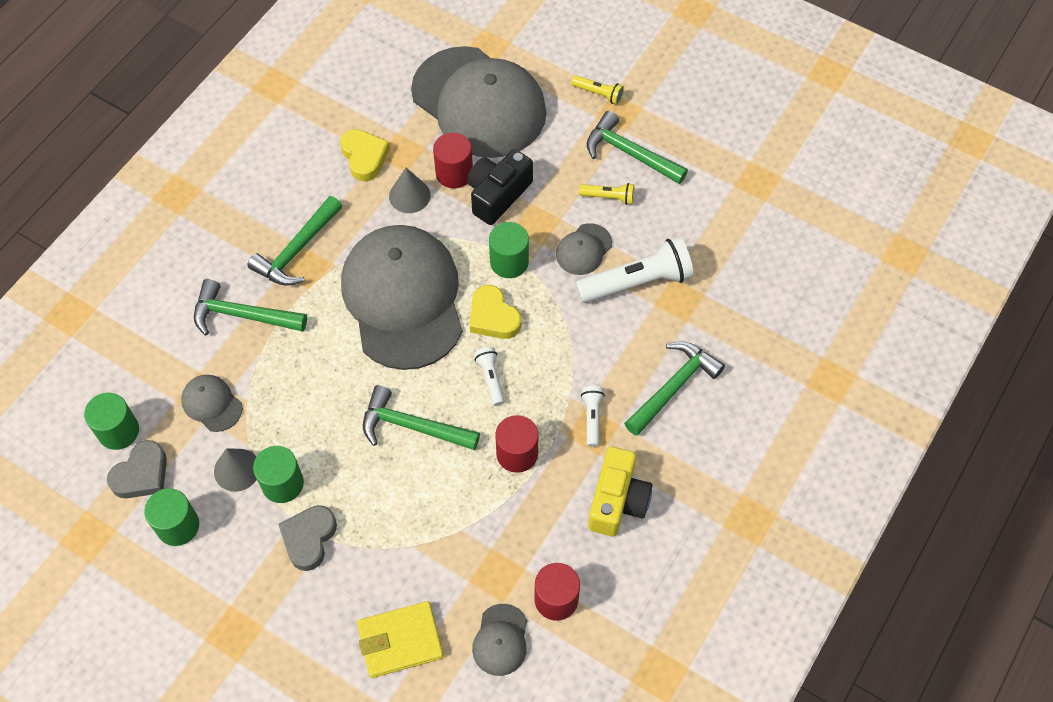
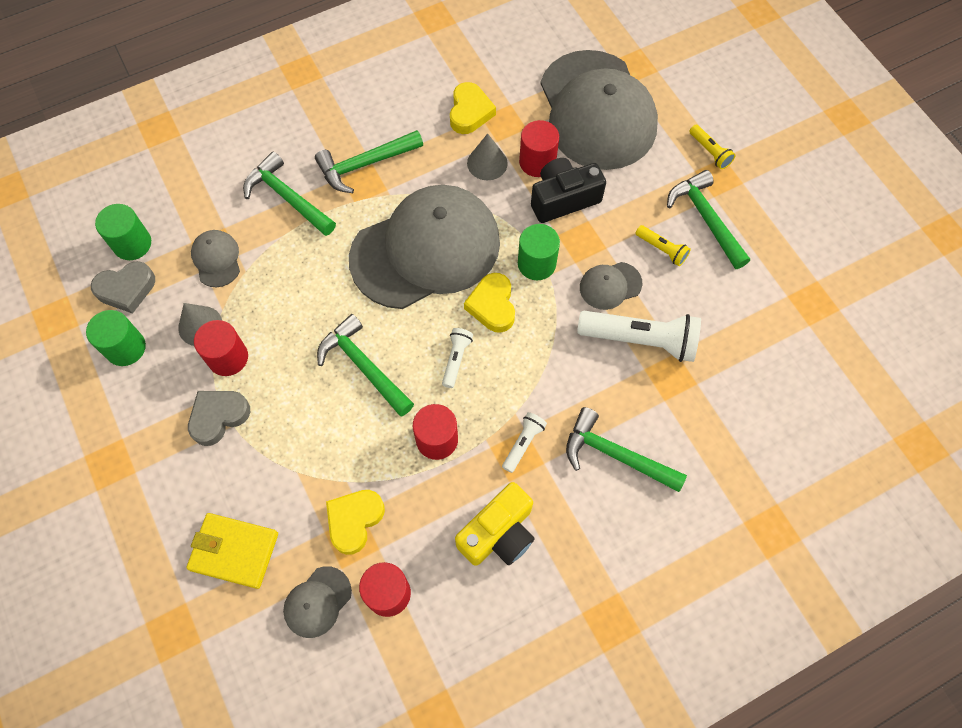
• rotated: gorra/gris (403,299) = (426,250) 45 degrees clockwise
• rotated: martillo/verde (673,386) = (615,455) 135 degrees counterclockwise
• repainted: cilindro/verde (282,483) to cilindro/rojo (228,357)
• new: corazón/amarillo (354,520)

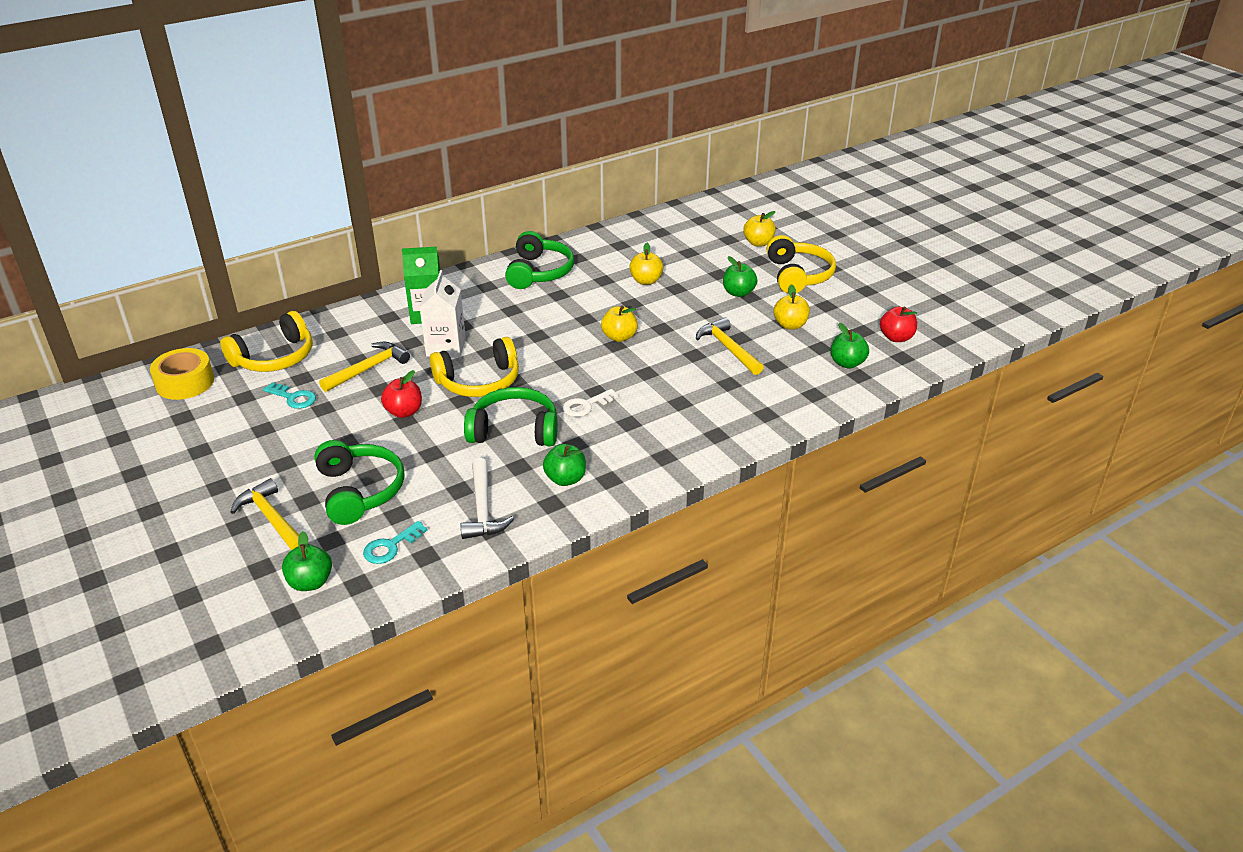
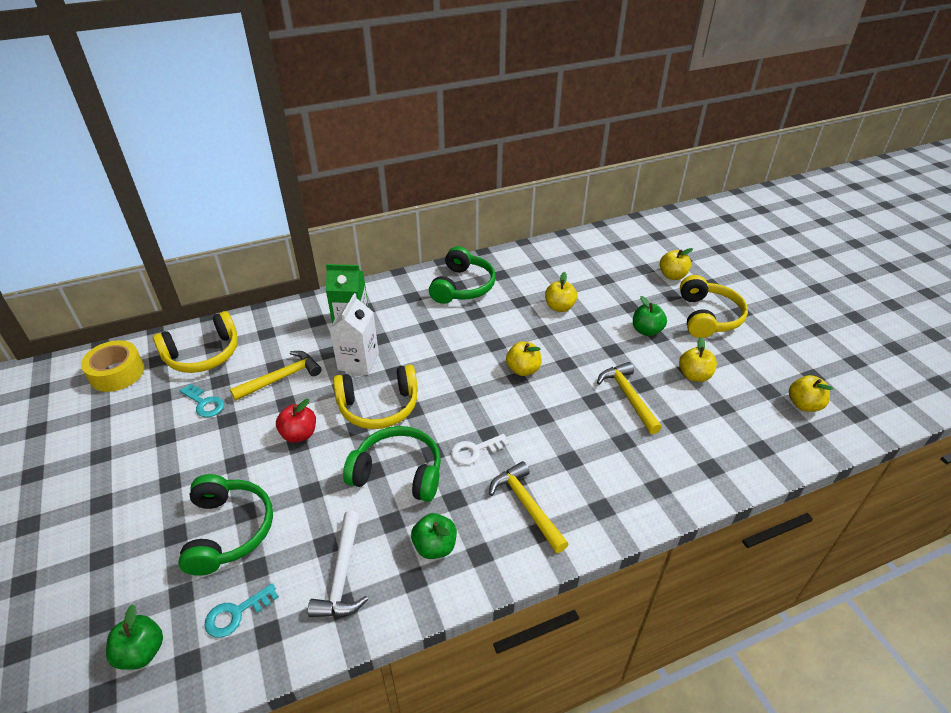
• repainted: manzana/rojo (896,338) to manzana/amarillo (804,405)
• gone: manzana/verde (847,363)
• shifted: martillo/amarillo (272,519) to (526,506)

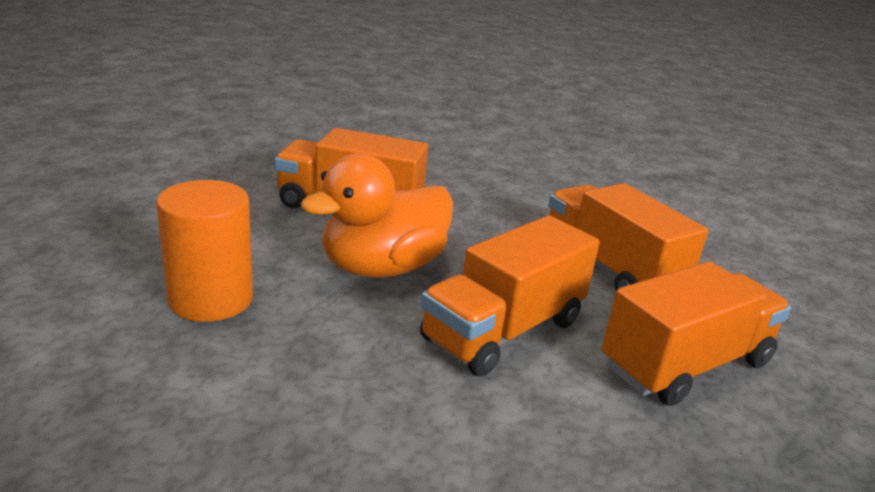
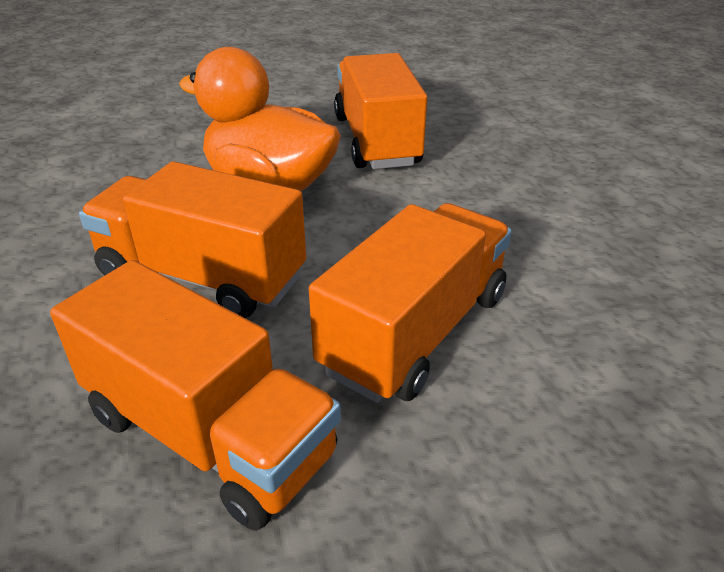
• gone: cilindro/naranja (211,299)

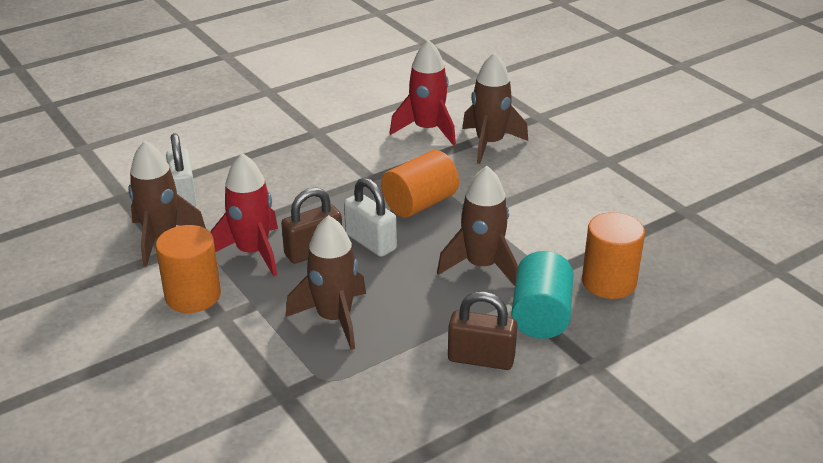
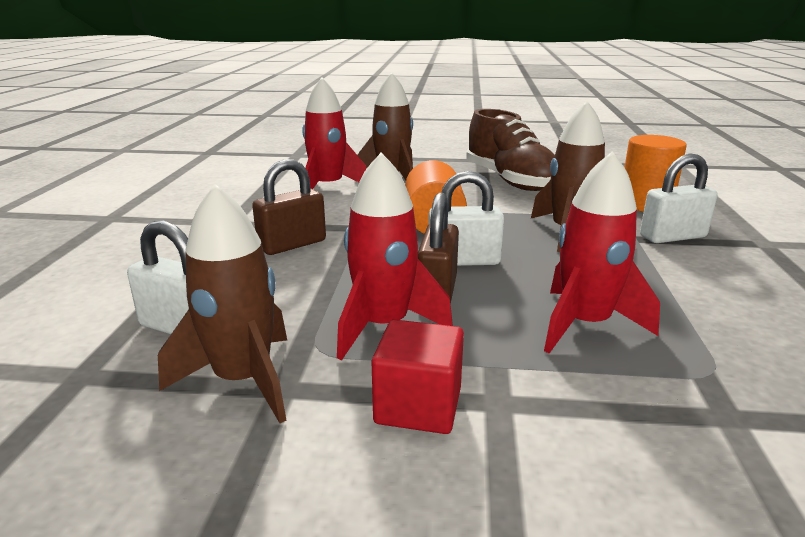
• repainted: cohete/marrón (334,318) to cohete/rojo (584,324)
• swapped: cilindro/naranja (193,296) to cubo/rojo (418,406)
• swapped: cilindro/turquesa (541,316) to candado/blanco (672,237)
• shifted: candado/marrón (481,359) to (292,245)
• new: zapato/marrón (510,181)

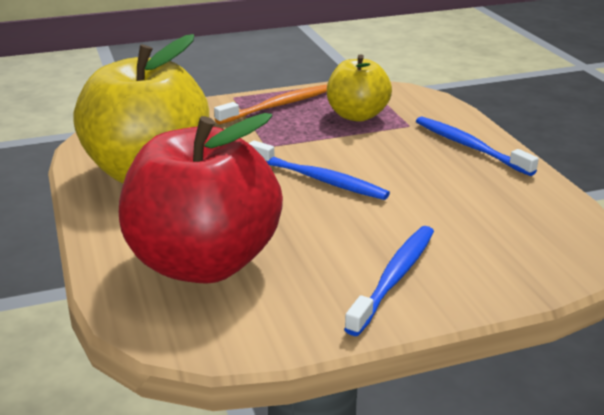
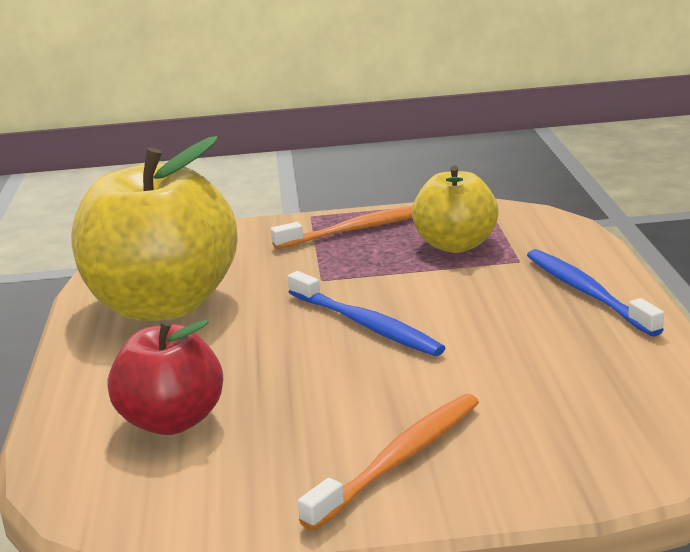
• scaled: manzana/rojo (203,263) = (172,421) x0.57
• repainted: cepillo de dientes/azul (394,278) to cepillo de dientes/naranja (400,460)

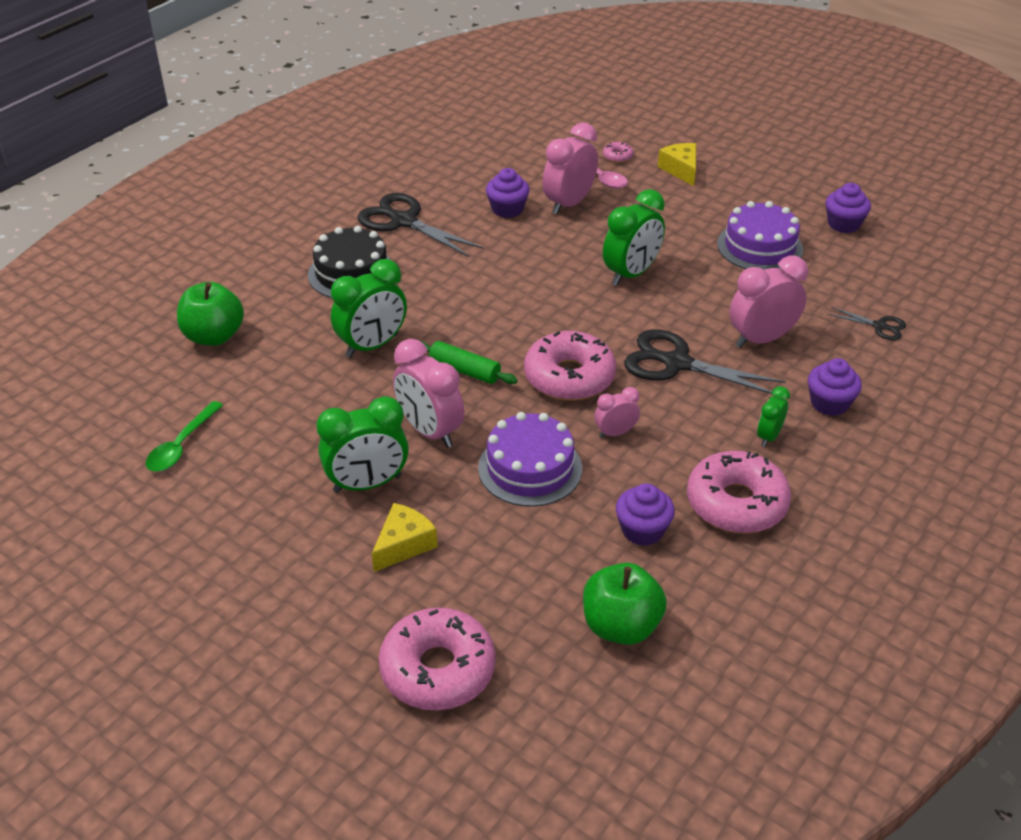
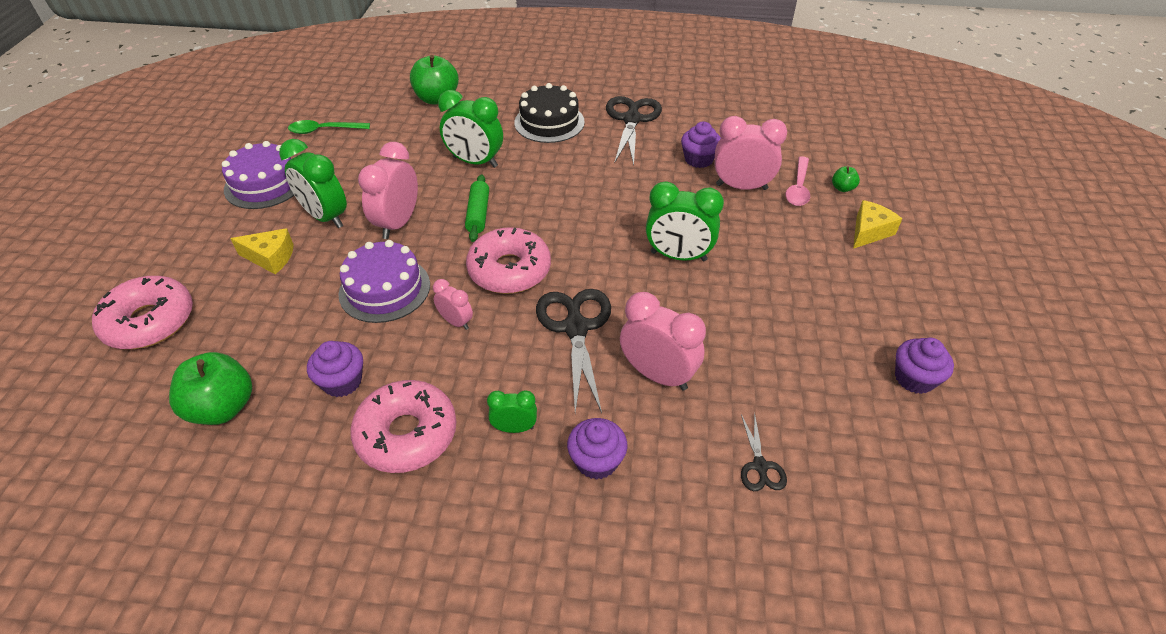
• swapped: rosquilla/rosa (617,156) to manzana/verde (842,188)
• shifted: tarta/morado (759,247) to (264,184)

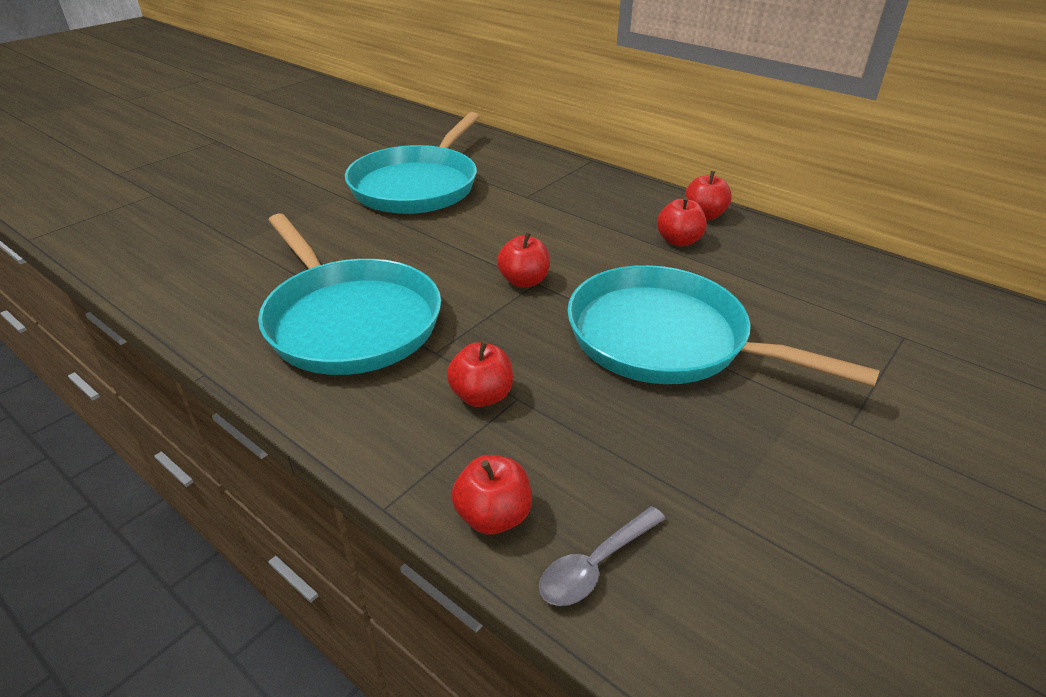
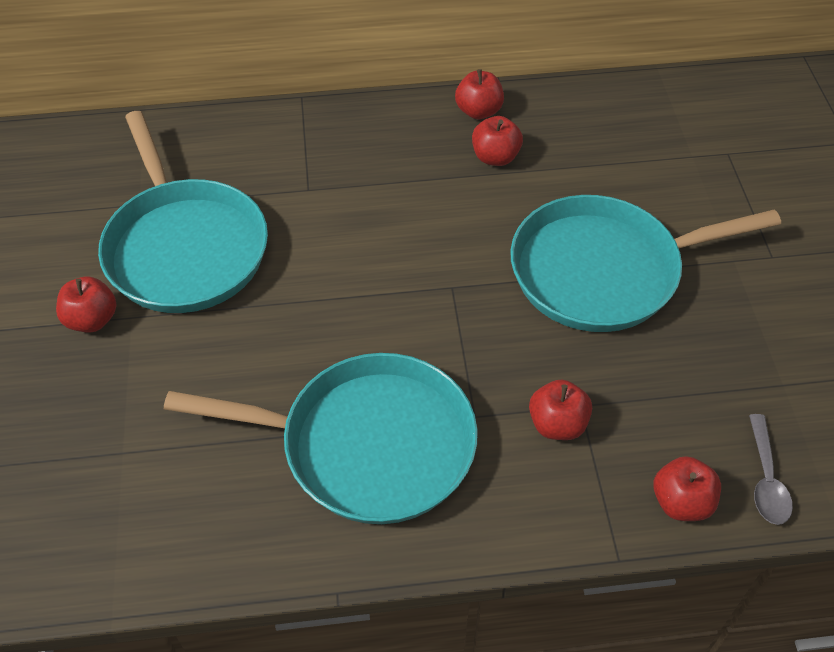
• shifted: manzana/rojo (524,281) to (92,320)

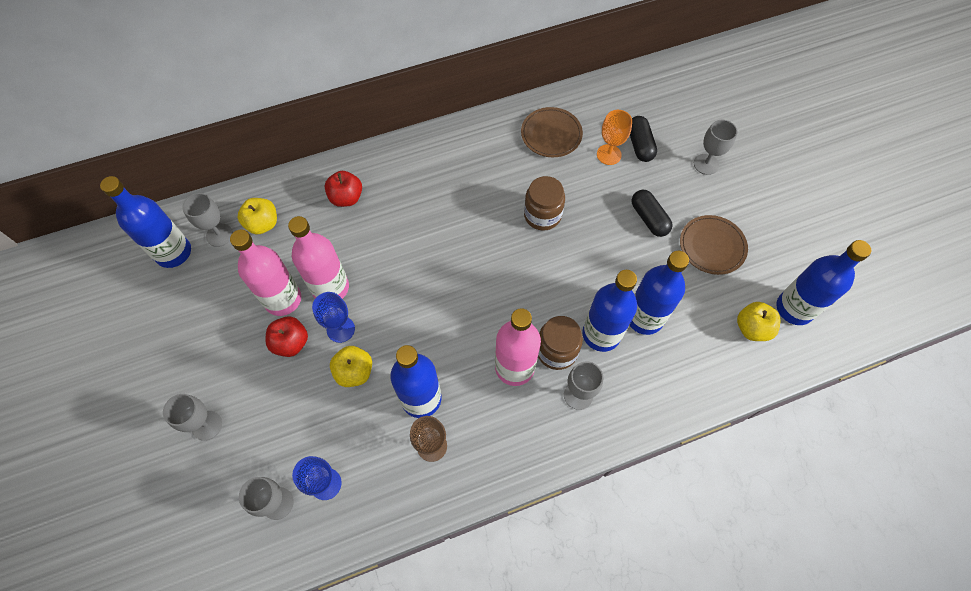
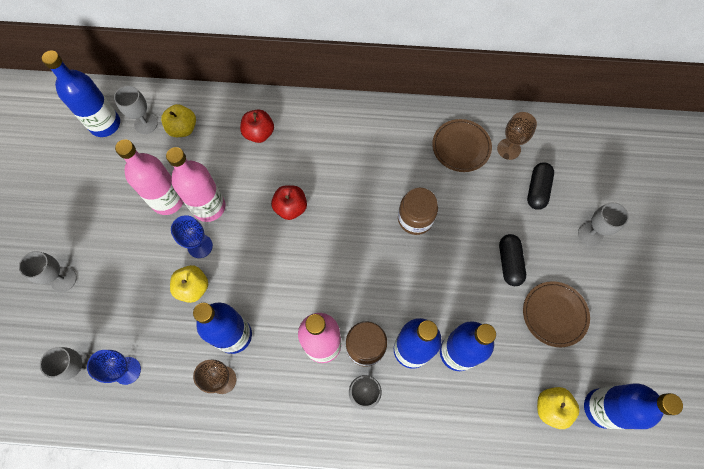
• gone: copa/naranja (609,154)
• shifted: manzana/rojo (291,343) to (291,208)
• new: copa/marrón (508,149)

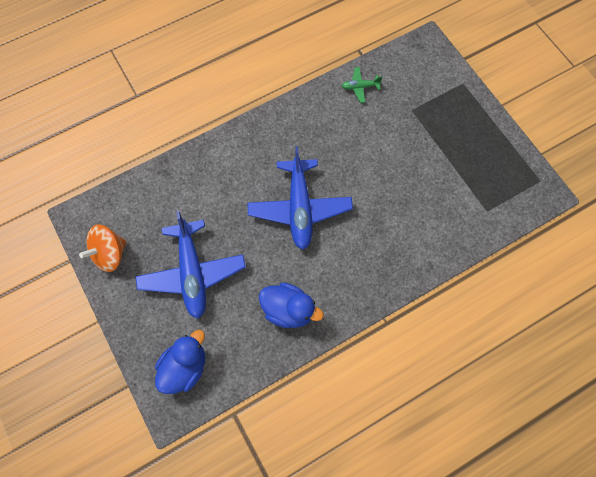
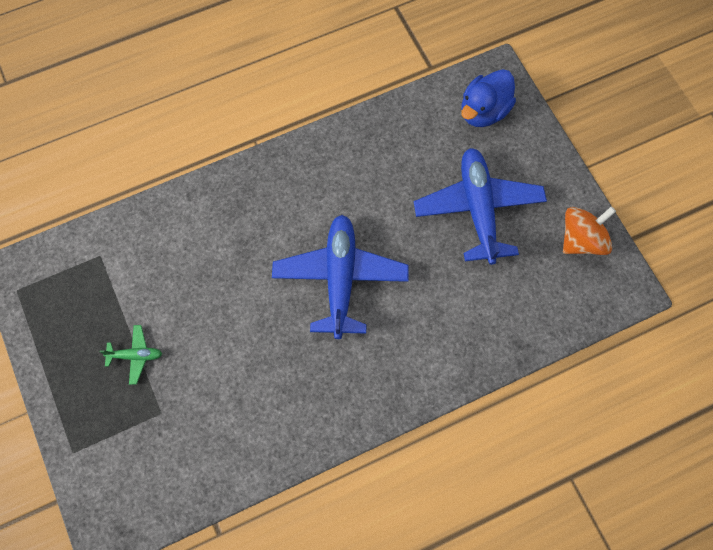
• shifted: avión/verde (360,87) to (135,356)
• gone: pato/azul (288,310)

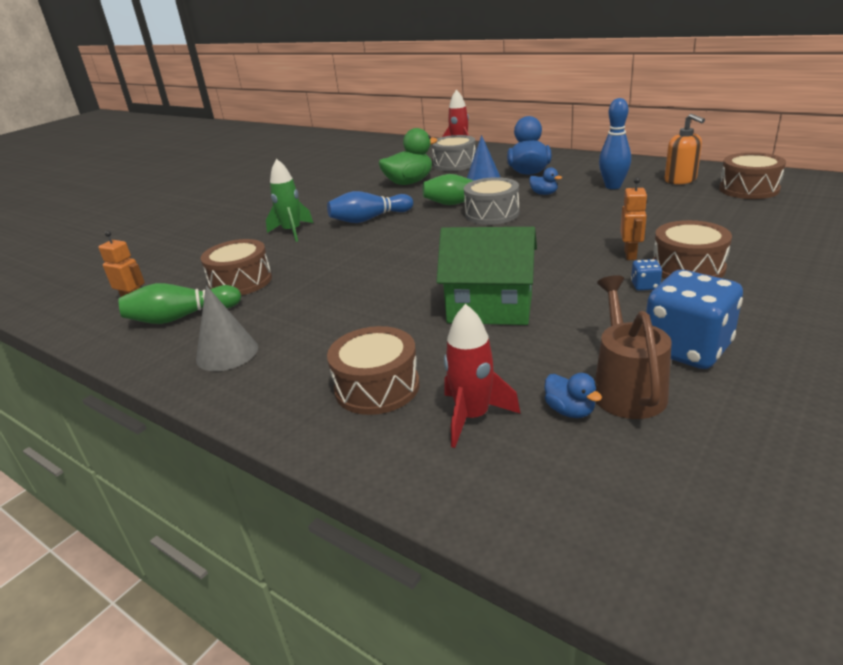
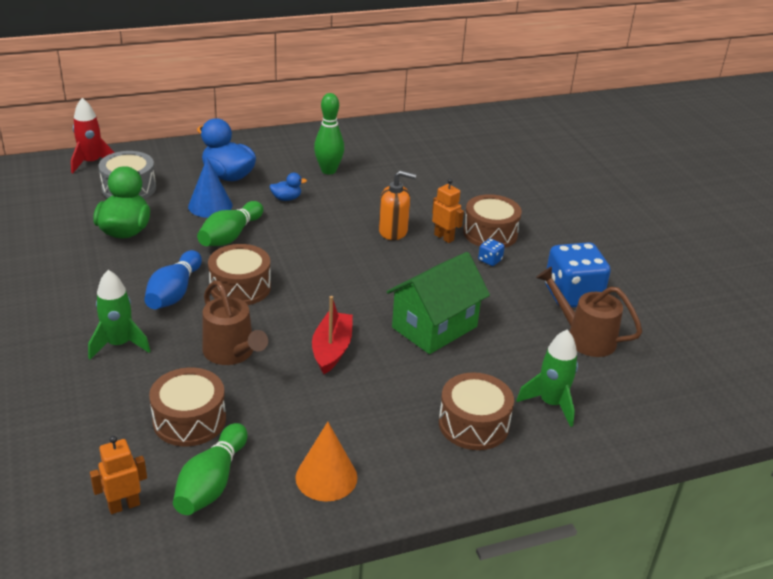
• repainted: bolo/azul (613,186) to bolo/verde (328,170)
• shifted: dispensador de jabón/naranja (680,180) to (393,231)
• shifted: tambor/marrón (749,189) to (240,287)
• gone: tambor/gris (492,214)
• repainted: cono/gris (227,353) to cono/naranja (326,477)
• repainted: cohete/rojo (473,417) to cohete/verde (551,403)
• gone: pato/azul (570,411)
• new: regadera/marrón (232,353)
• new: barco/rojo (332,349)

